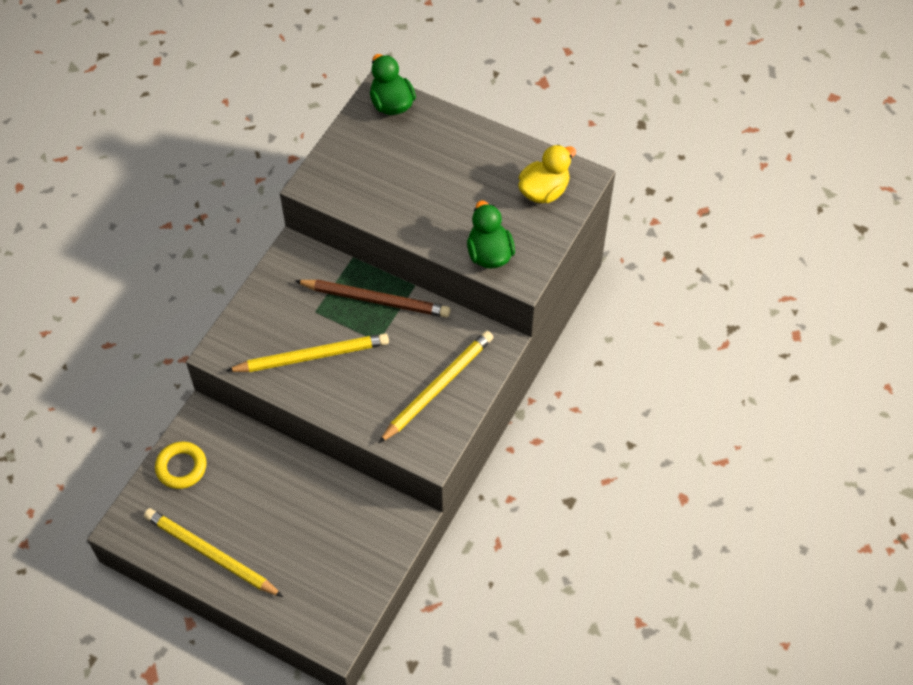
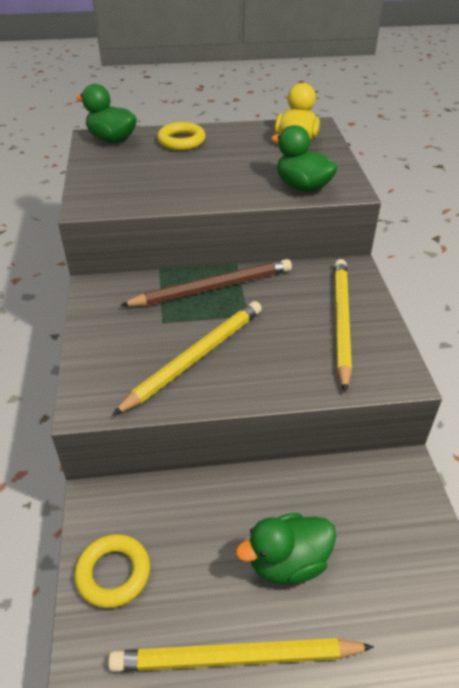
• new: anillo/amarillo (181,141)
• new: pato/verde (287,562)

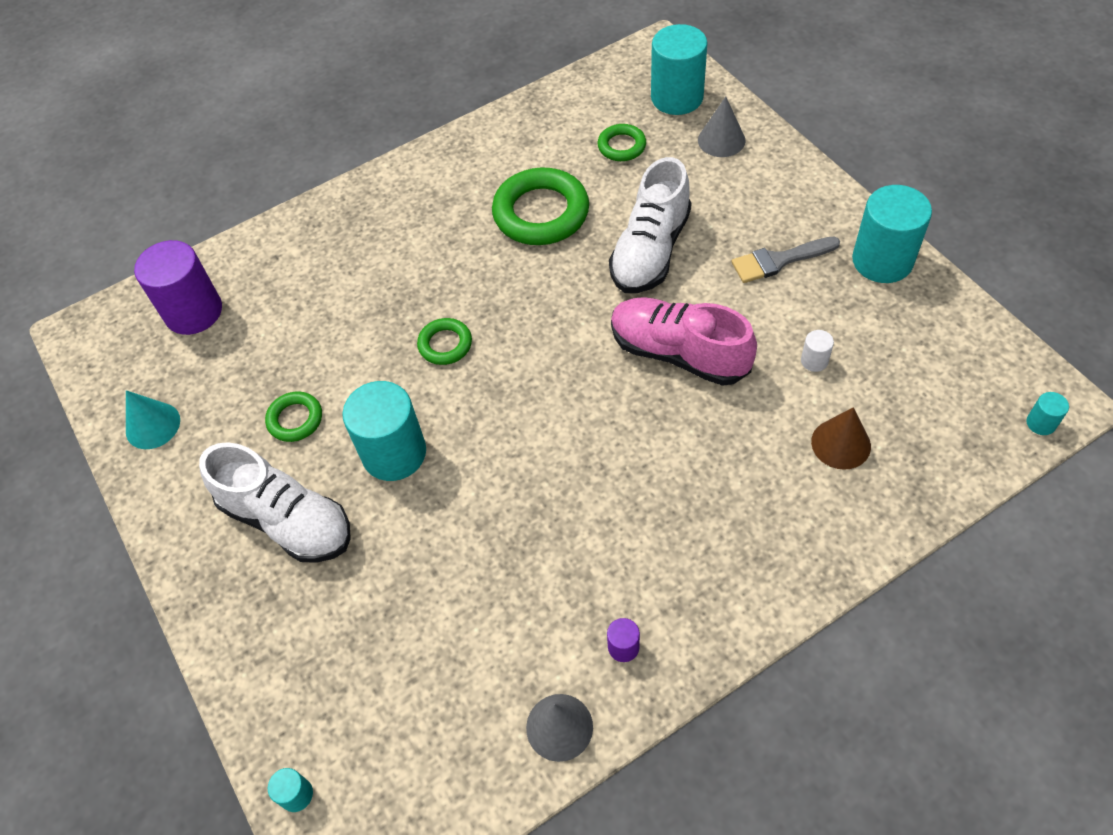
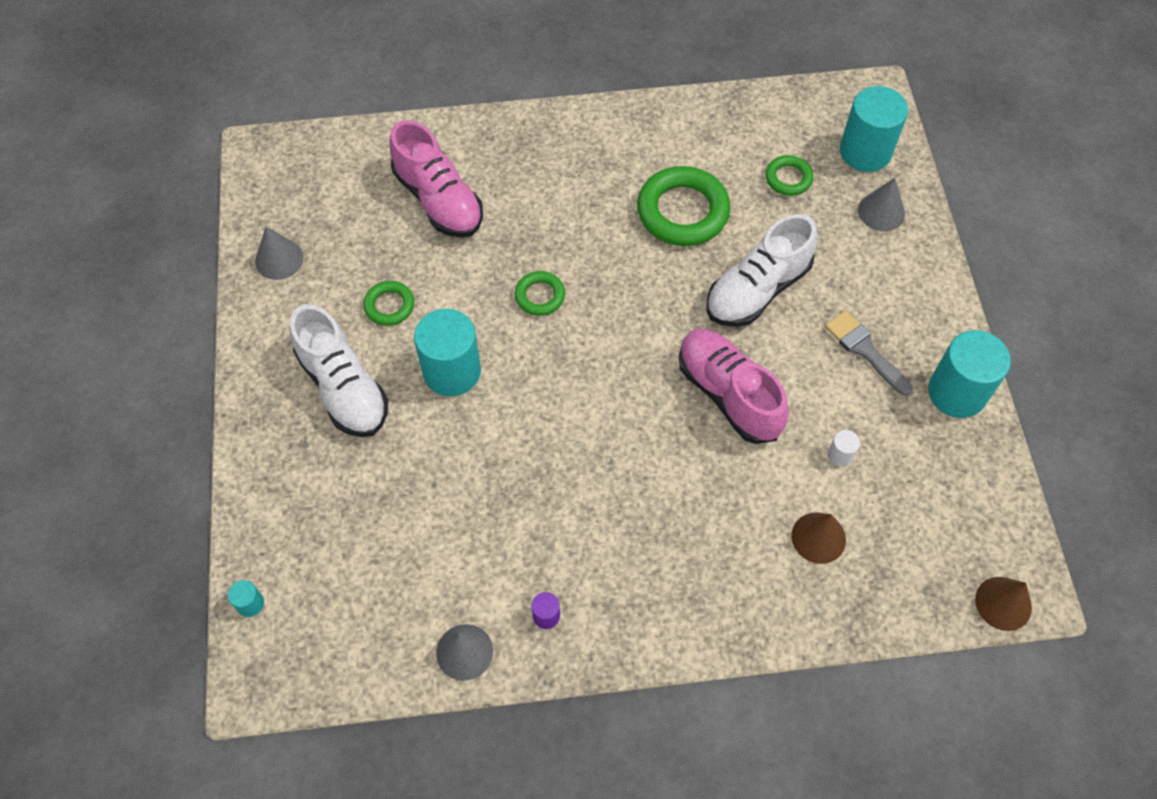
• rotated: pincel/gris (779,260) = (865,350) 45 degrees clockwise
• gone: cilindro/morado (193,312)
• repainted: cono/turquesa (153,425) to cono/gris (279,259)
• swapped: cilindro/turquesa (1041,423) to cono/marrón (1003,603)
• new: zapato/rosa (439,200)

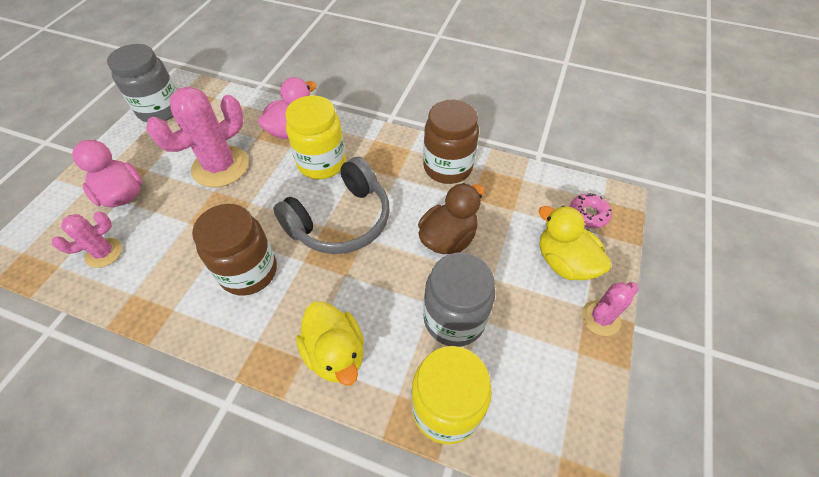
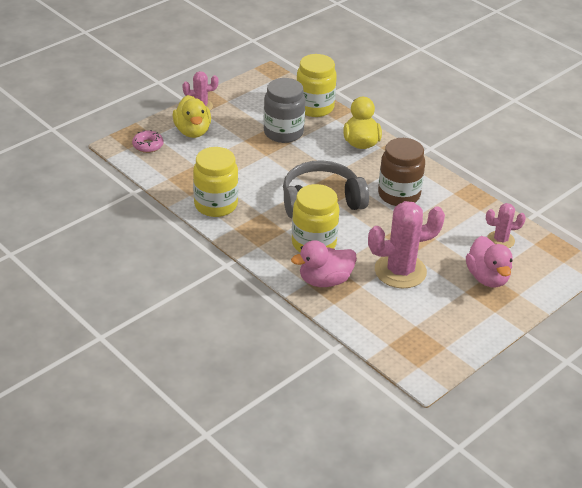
• gone: tarro/gris (160,110)
• repainted: tarro/marrón (447,167) to tarro/amarillo (215,205)
• gone: pato/marrón (448,238)

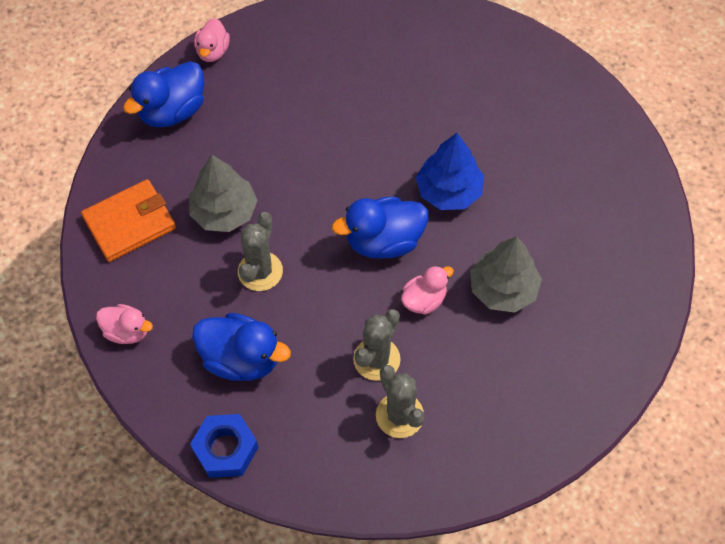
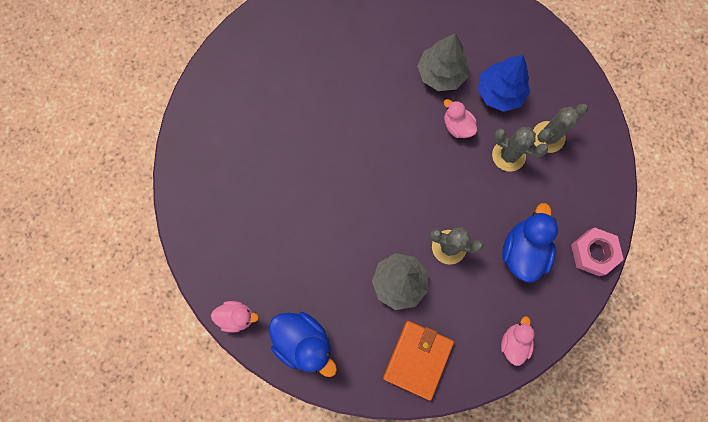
• shifted: árbol/azul (449,191) to (500,92)
• rotated: cartera/naranja (130,223) = (417,359) 60 degrees clockwise
• gone: pato/azul (383,241)
• repainted: tuerca/azul (225,449) to tuerca/rosa (593,253)

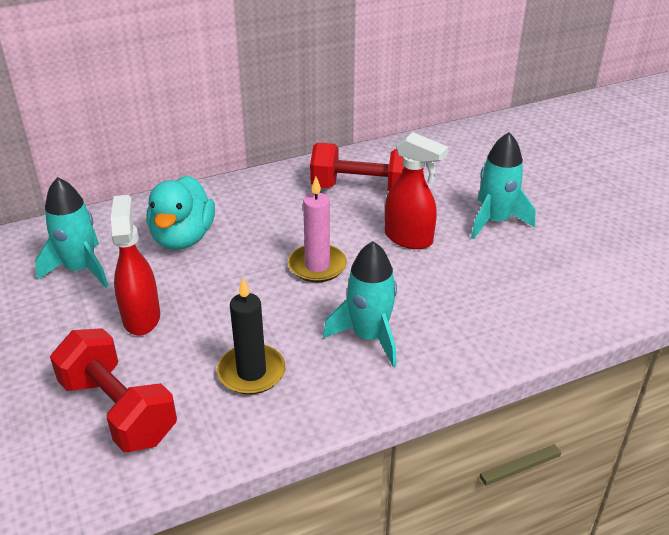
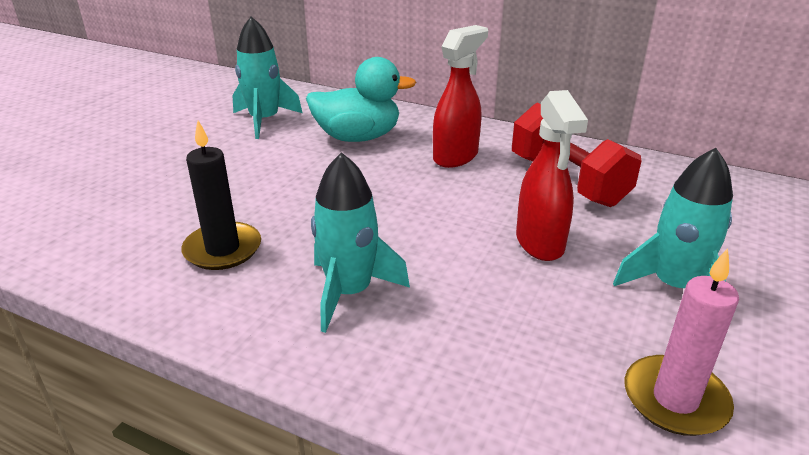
• rotated: pato/turquesa (183,238) = (358,137) 150 degrees counterclockwise
• shifted: vela/rosa (317,266) to (675,399)
• shifted: pulverizador/rojo (141,317) to (456,156)
• gone: mancuerna/rojo (118,410)

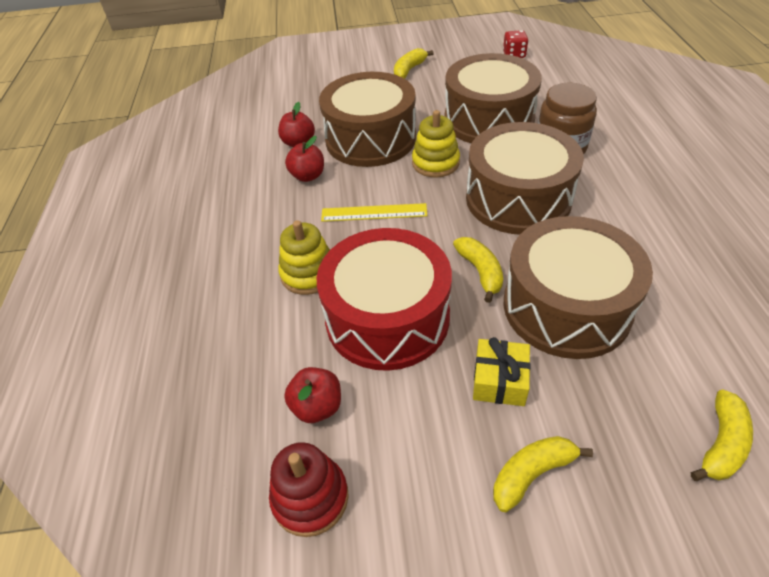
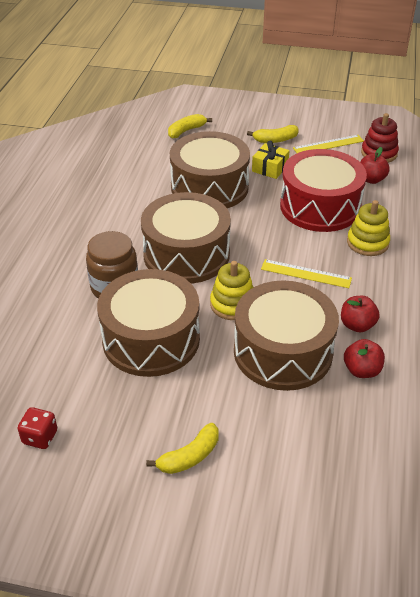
• gone: plátano/amarillo (480,272)
• new: regla/amarillo (328,144)

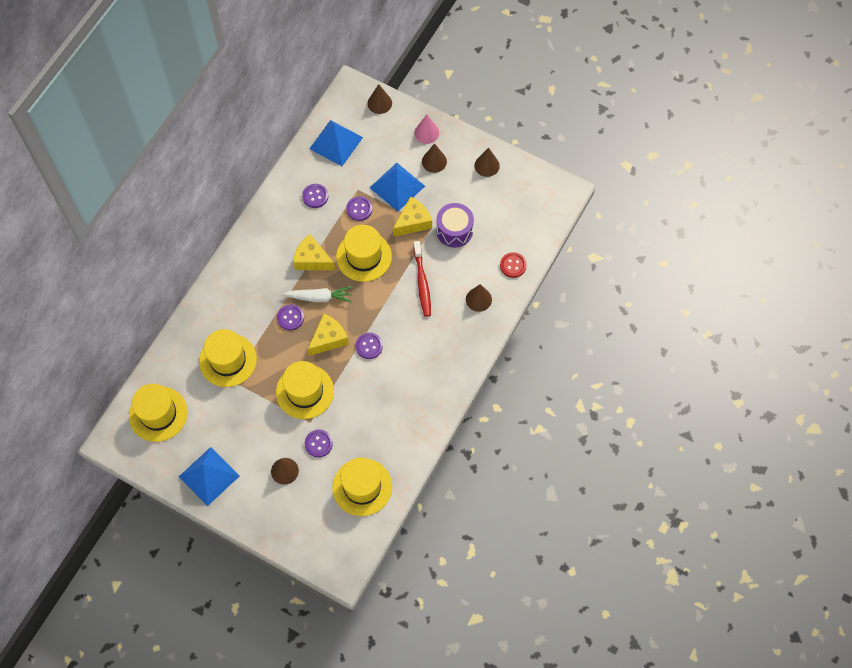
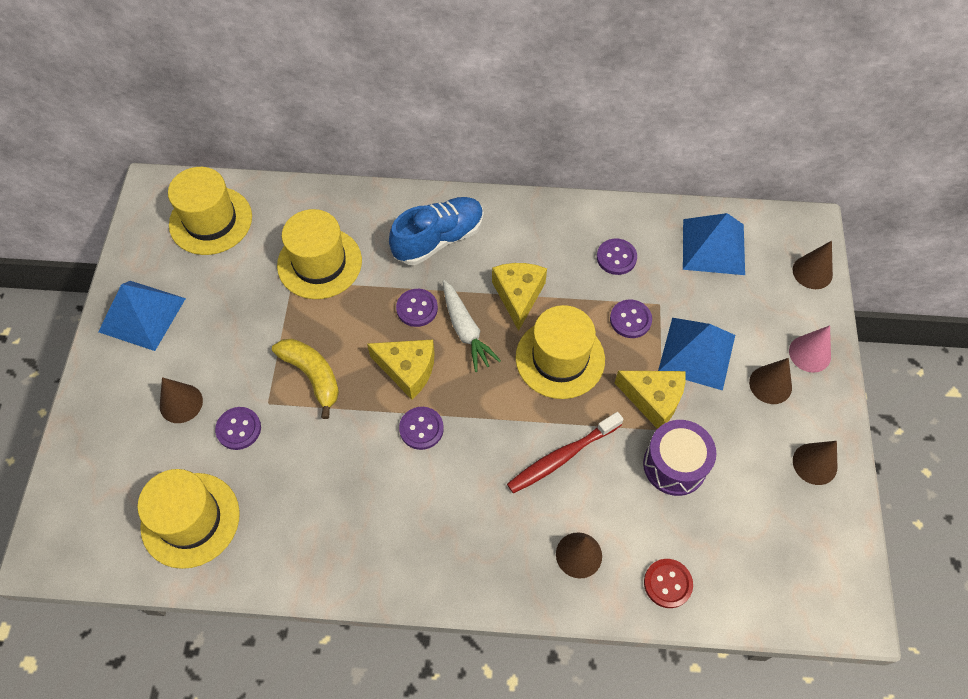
• swapped: sombrero/amarillo (305,391) to plátano/amarillo (312,375)
• new: zapato/azul (438,239)

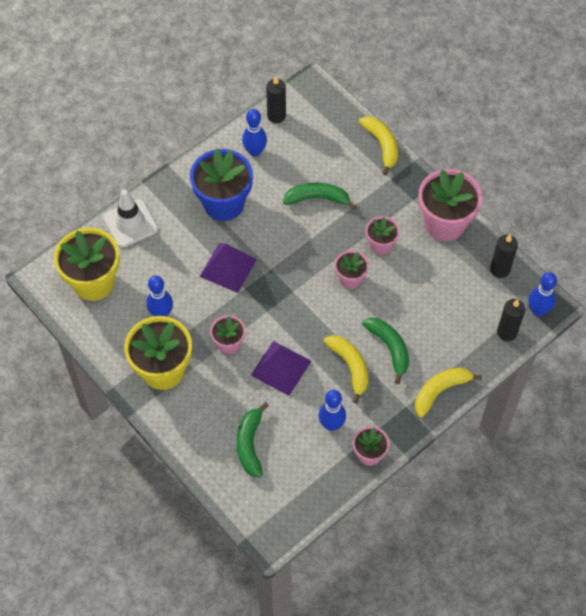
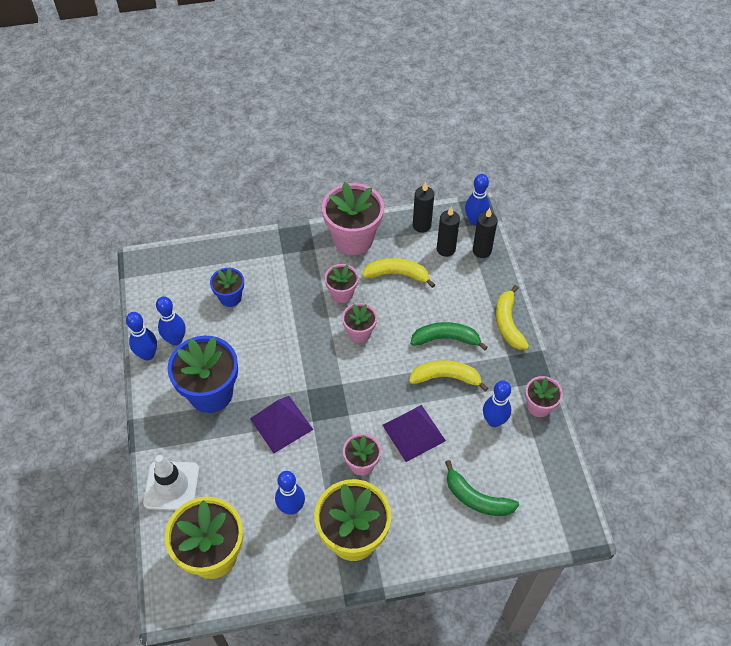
• shifted: vela/negro (276,116) to (446,249)
• shifted: plátano/amarillo (382,145) to (397,274)
• gone: plátano/verde (317,198)
• new: maceta/azul (230,297)
• new: bolo/azul (147,355)

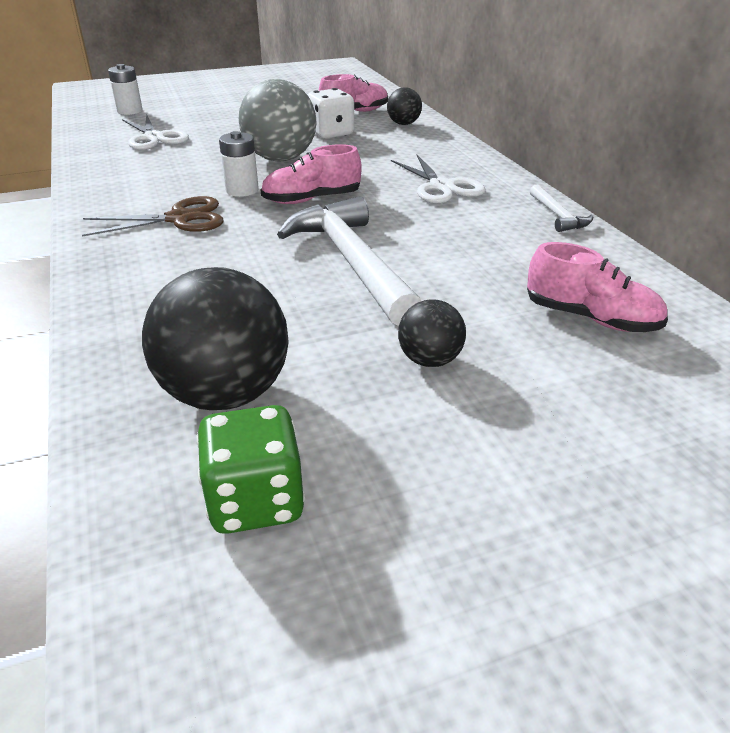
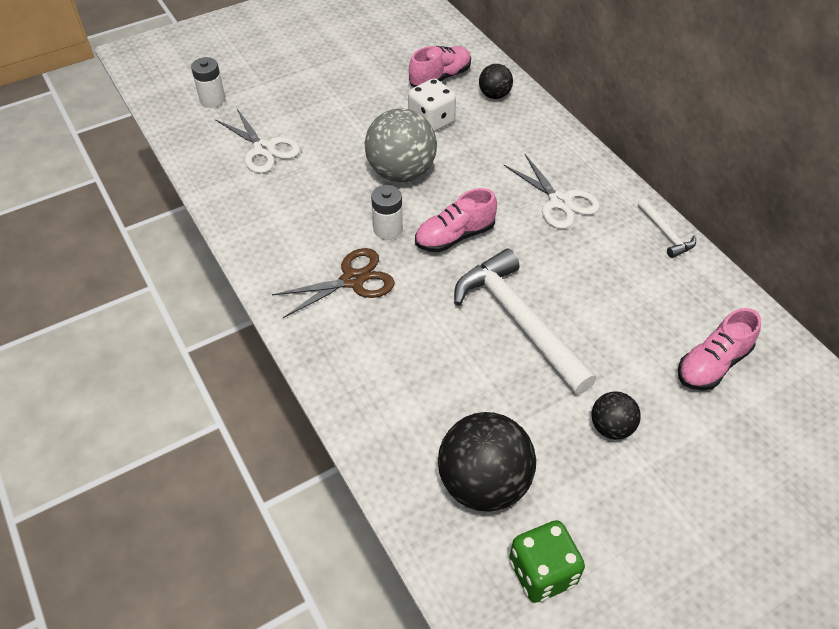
• rotated: zapato/rosa (590,318) = (712,364) 120 degrees clockwise

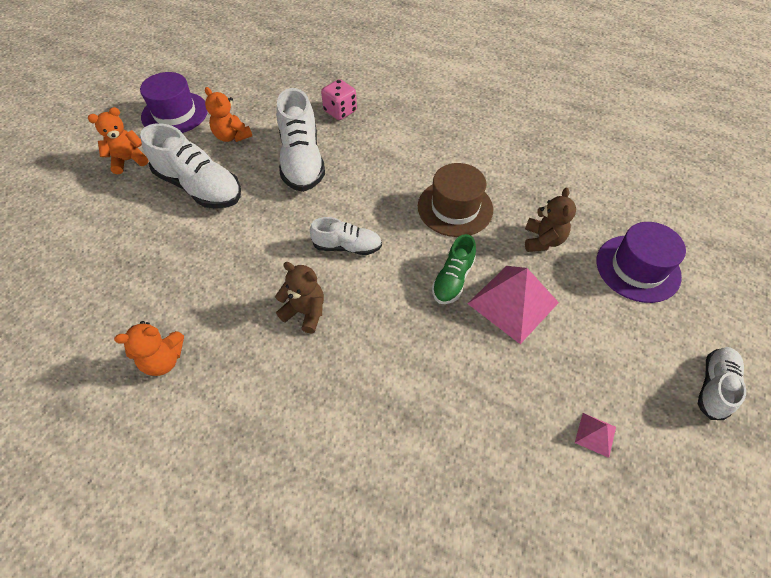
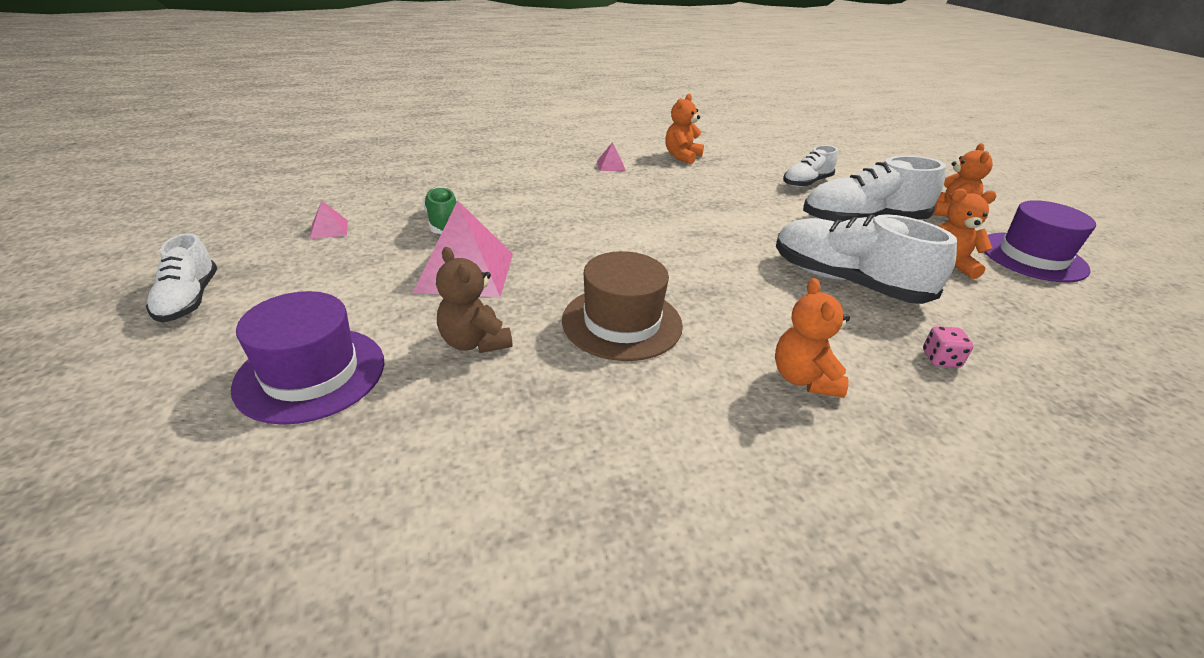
• scaled: dado/rosa (340,111) = (940,359) x0.61
• shifted: zapato/blanco (347,246) to (806,183)
• shifted: zapato/verde (452,279) to (443,222)
• gone: osito/marrón (305,312)
• new: pirámide/rosa (611,165)
• new: osito/naranja (804,379)

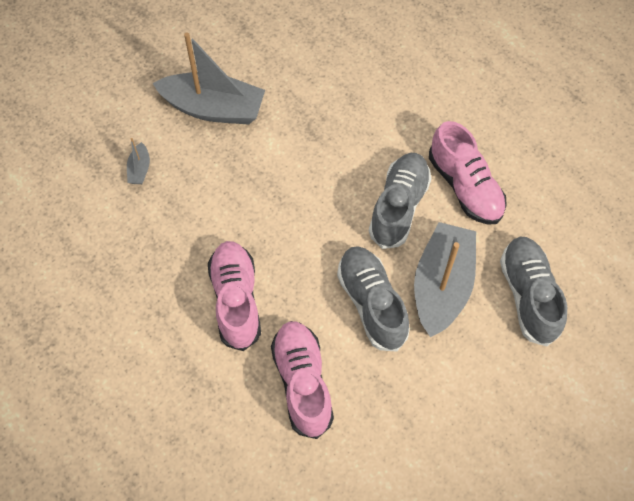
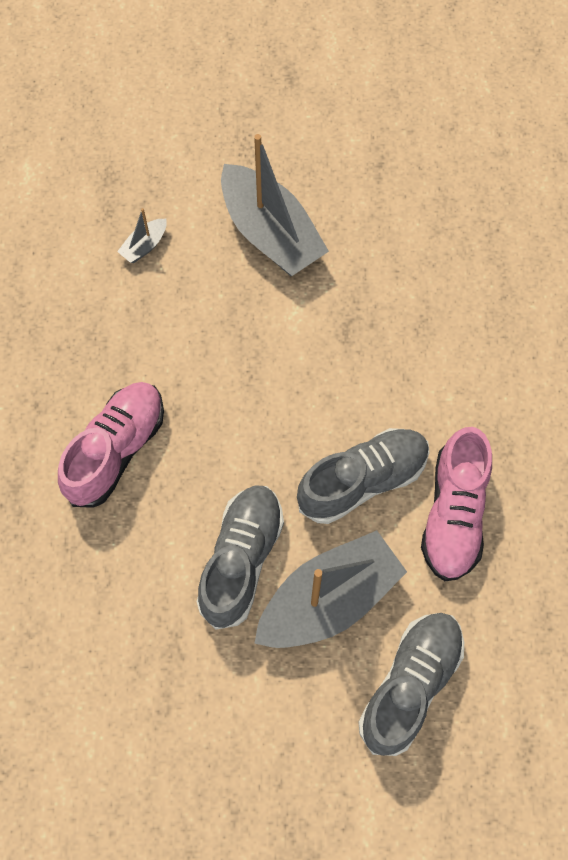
• gone: zapato/rosa (302,383)

